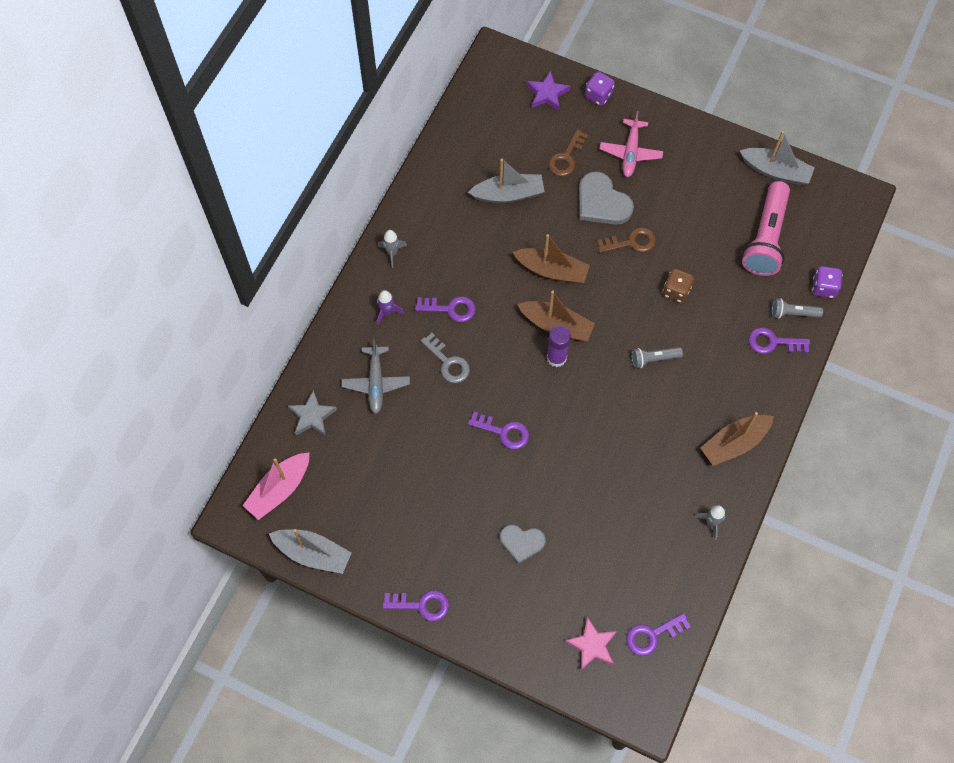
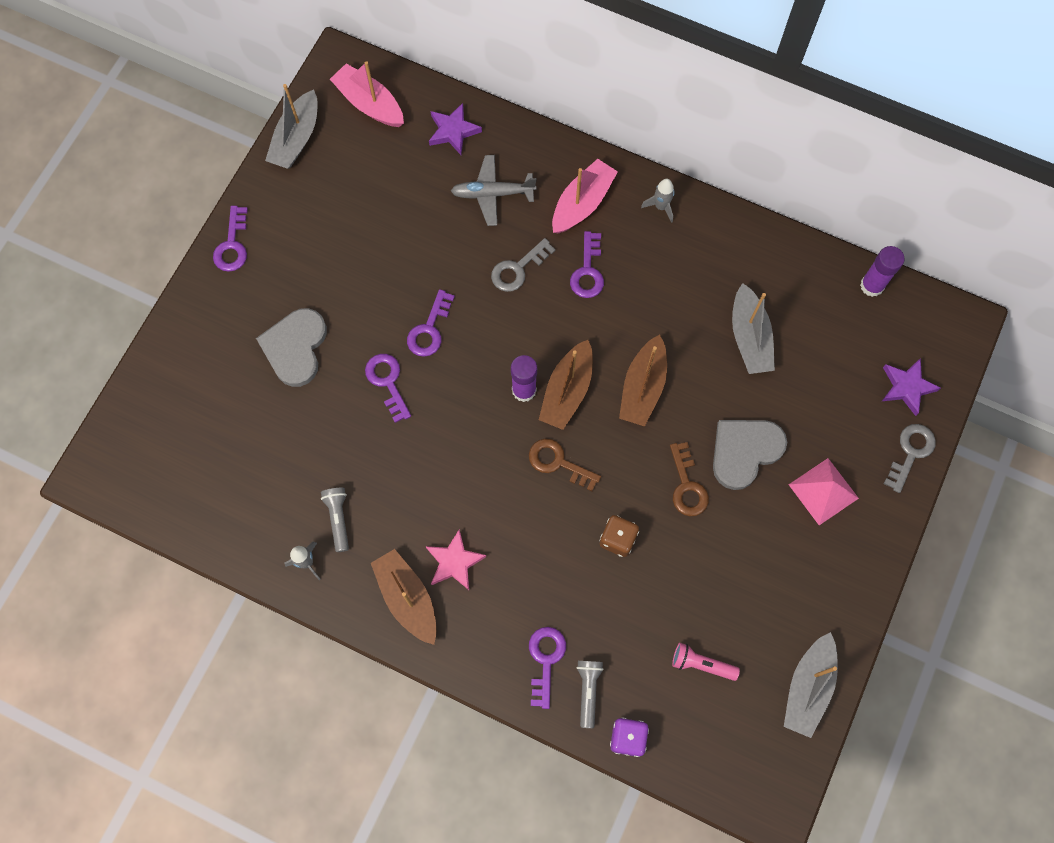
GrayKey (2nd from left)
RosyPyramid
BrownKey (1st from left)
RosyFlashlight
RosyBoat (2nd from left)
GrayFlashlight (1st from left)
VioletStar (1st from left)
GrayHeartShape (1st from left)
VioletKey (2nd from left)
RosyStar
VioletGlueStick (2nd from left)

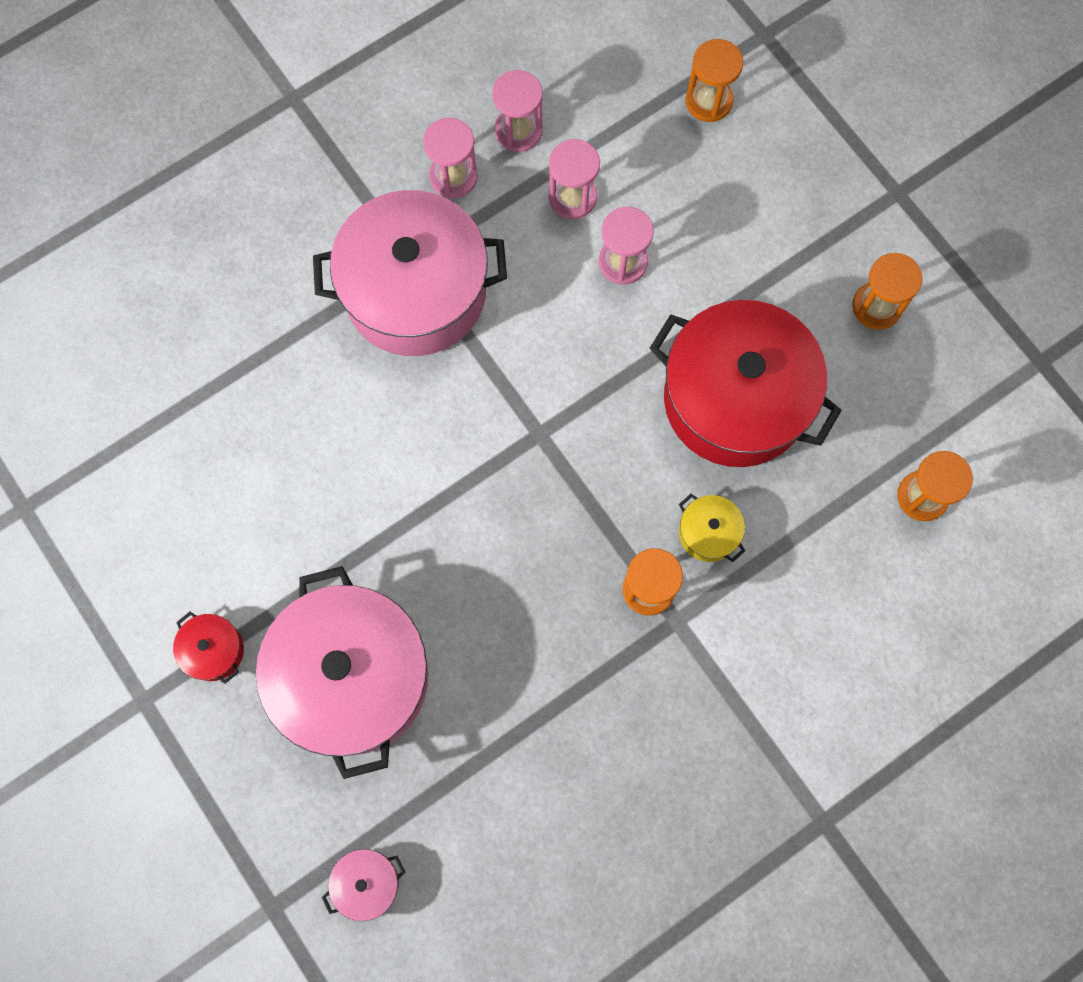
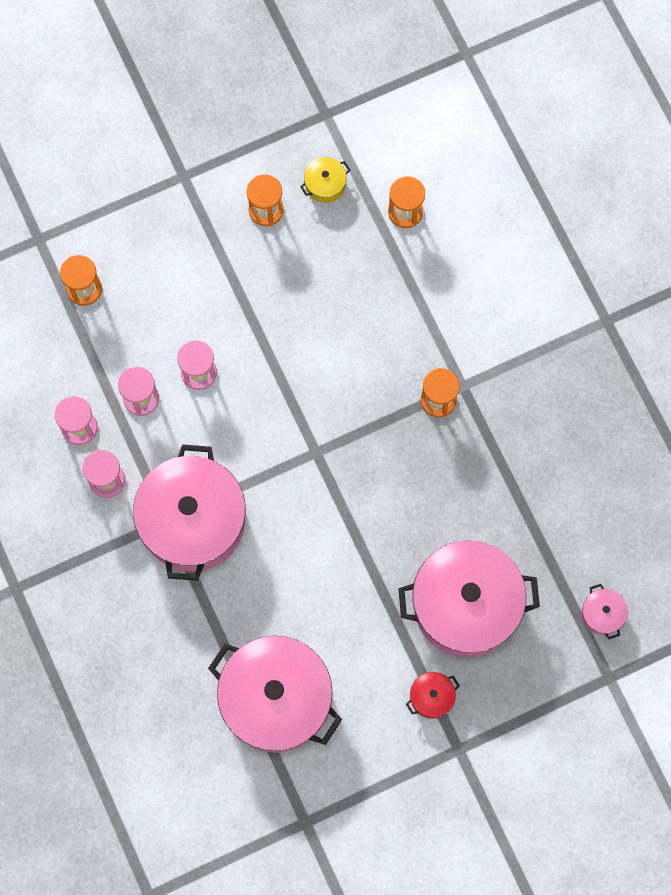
CrimsonStockpot (2nd from left in the first image)
BrightYellowStockpot
RosyStockpot (2nd from left)

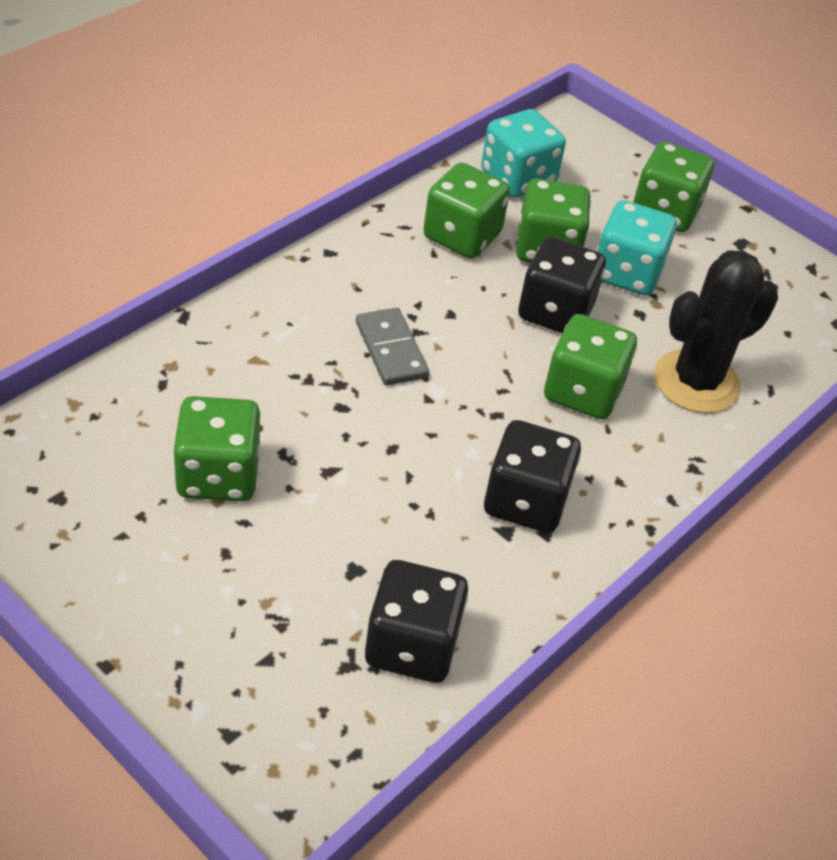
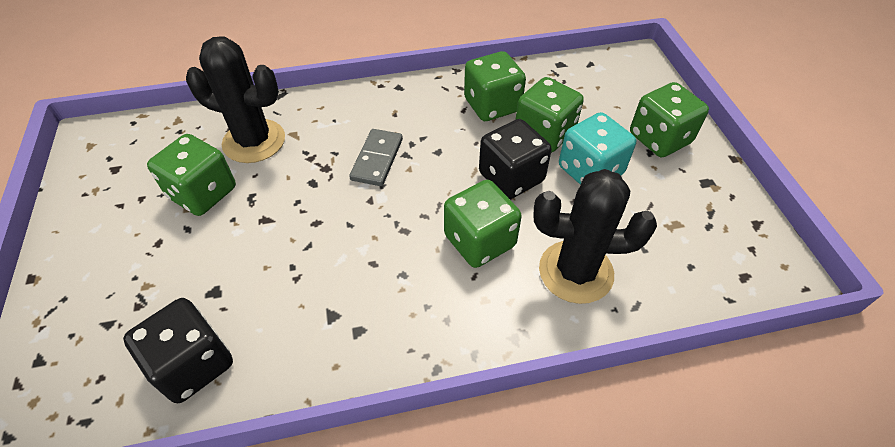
TealDice (1st from left in the first image)
EbonyDice (2nd from left in the first image)
EbonyCactus (1st from left)

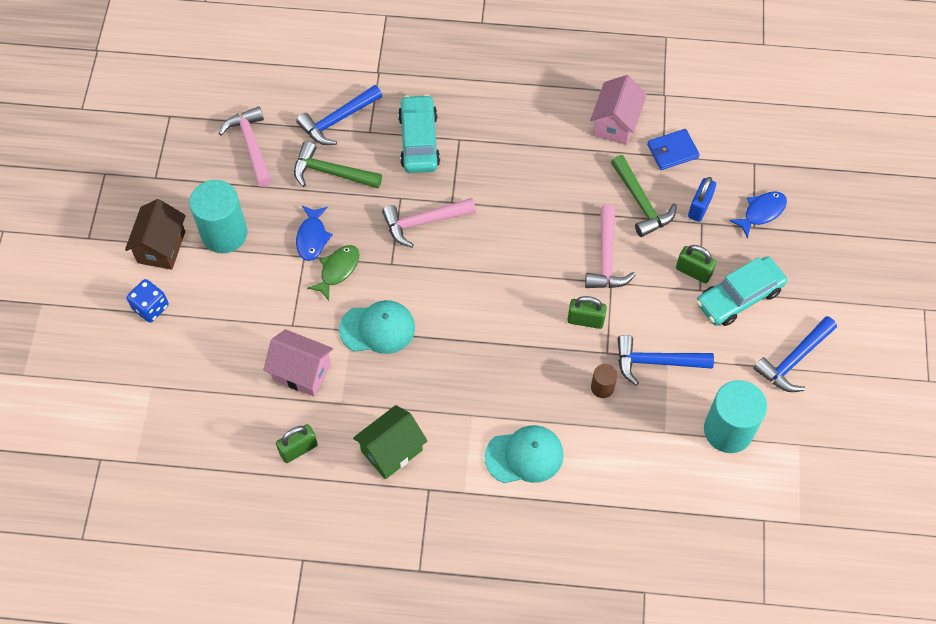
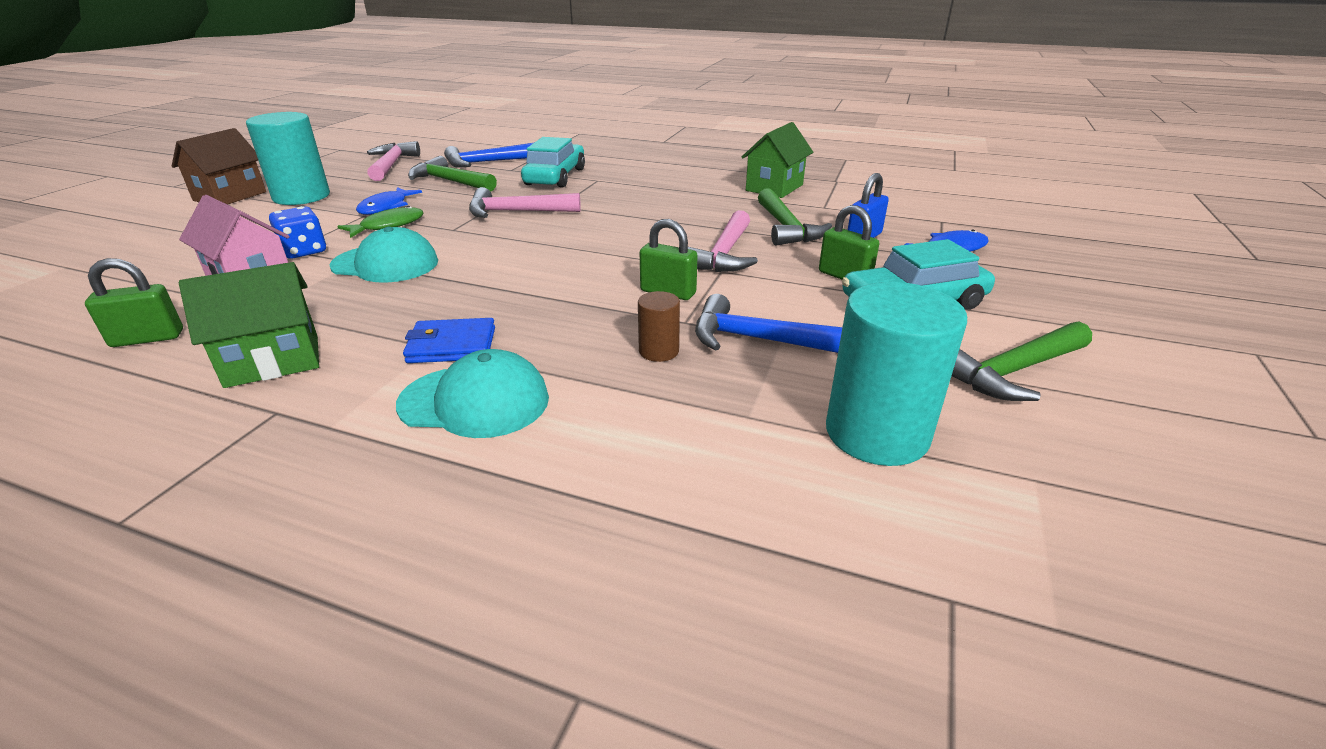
GreenToyHouse (2nd from left)
CobaltCardWallet
CobaltDice
GreenHammer (3rd from left)

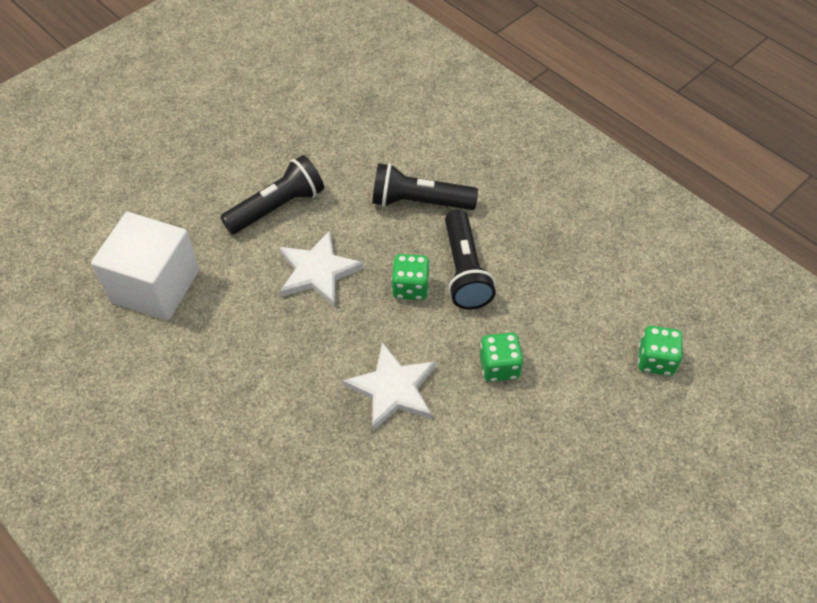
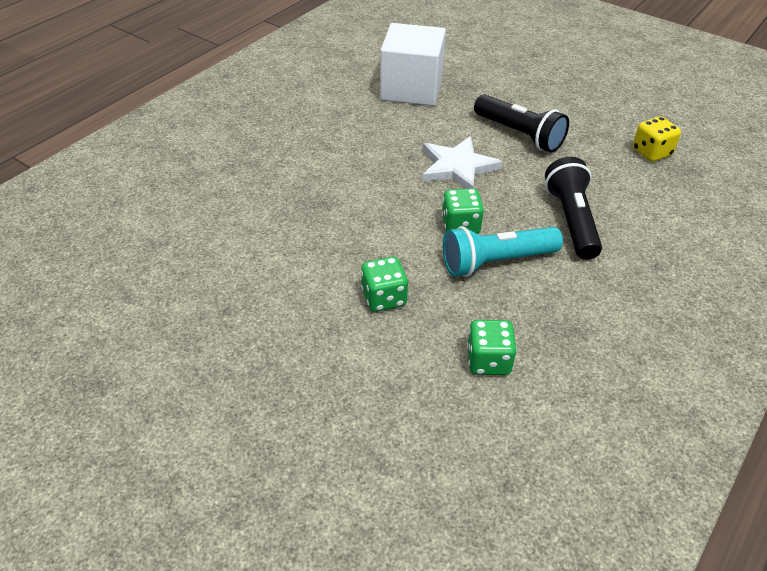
TealFlashlight
GreenDice (3rd from left)
PureWhiteStar (2nd from left in the first image)
BrightYellowDice

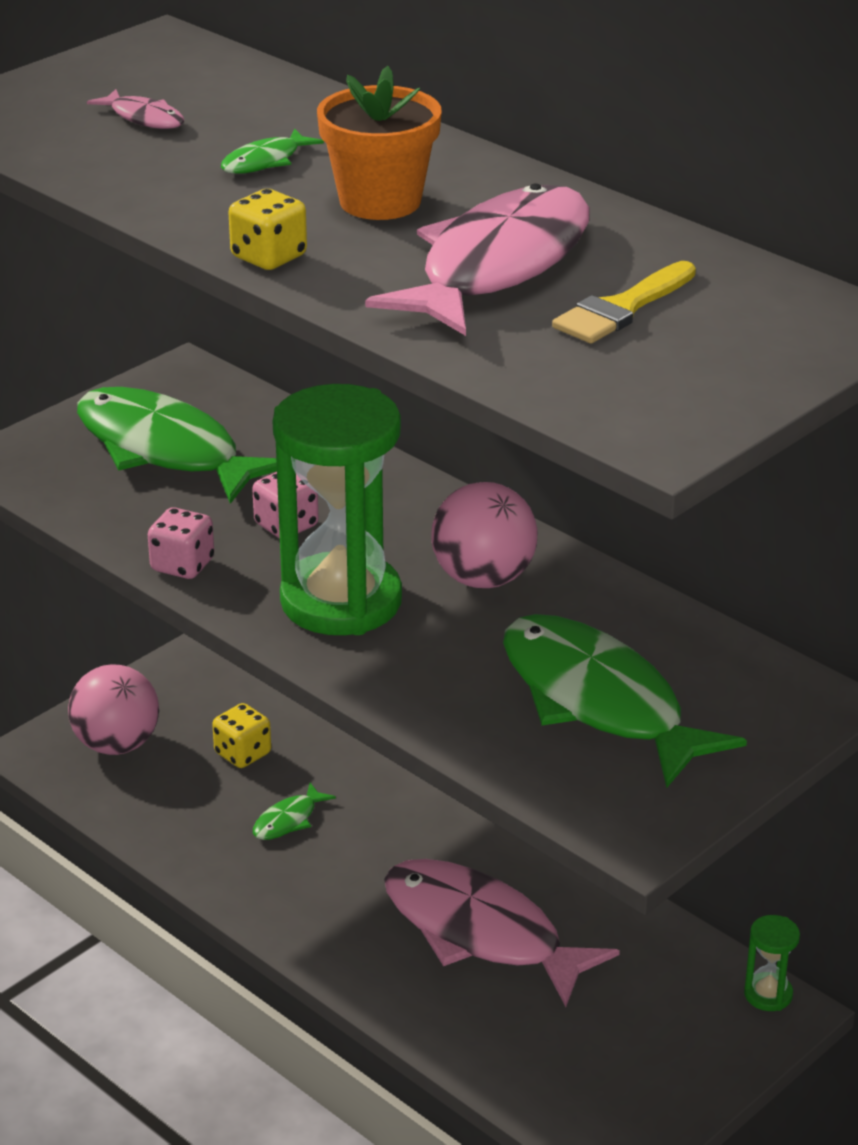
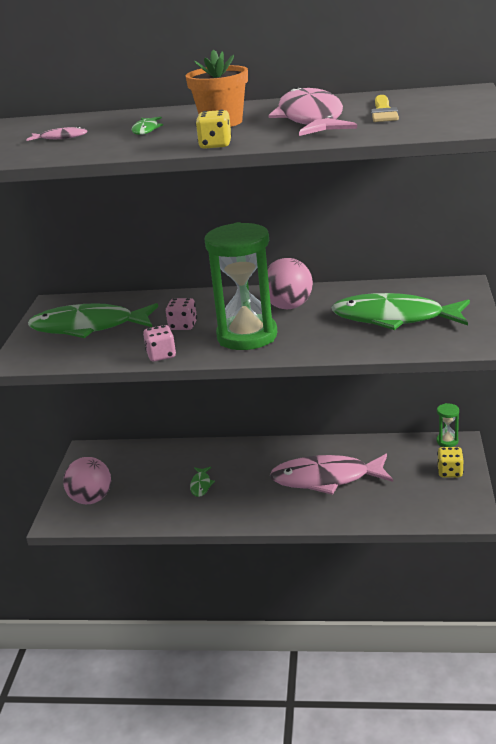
BrightYellowDice (2nd from left)

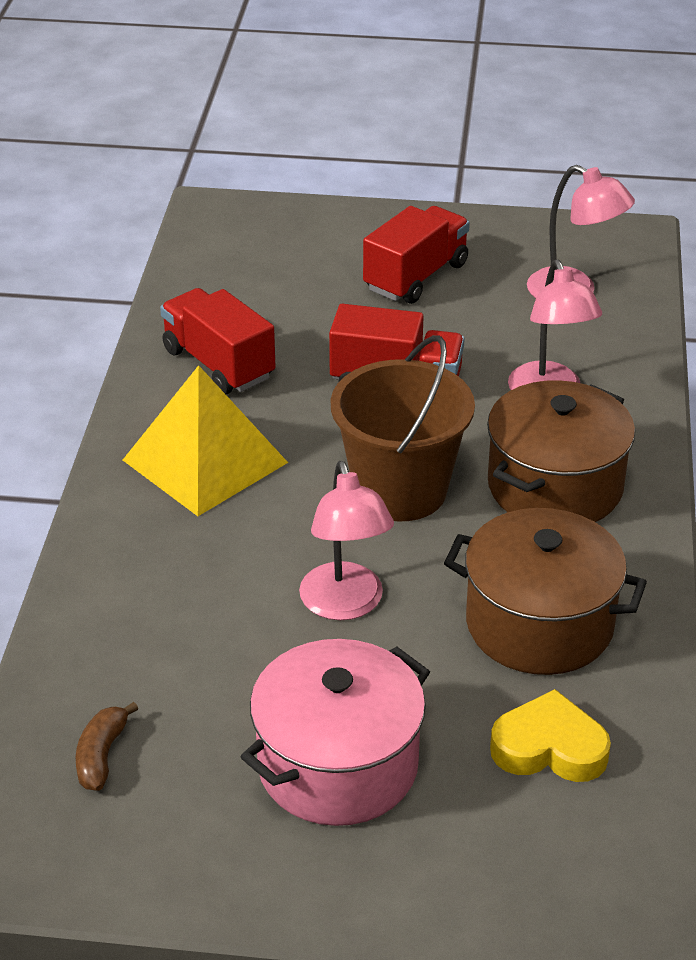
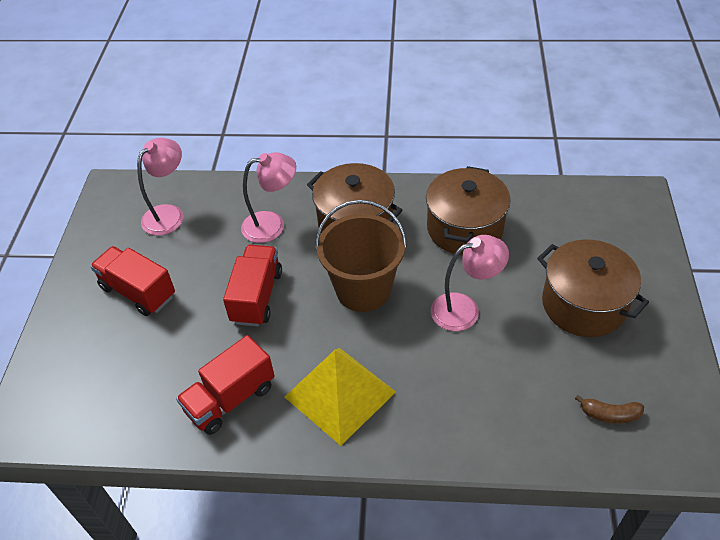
BrownStockpot (3rd from left)
BrightYellowHeartShape

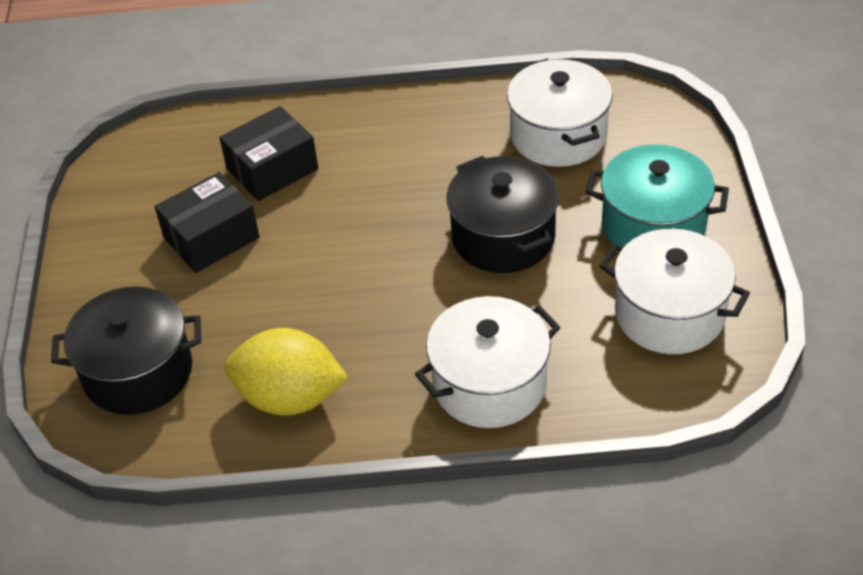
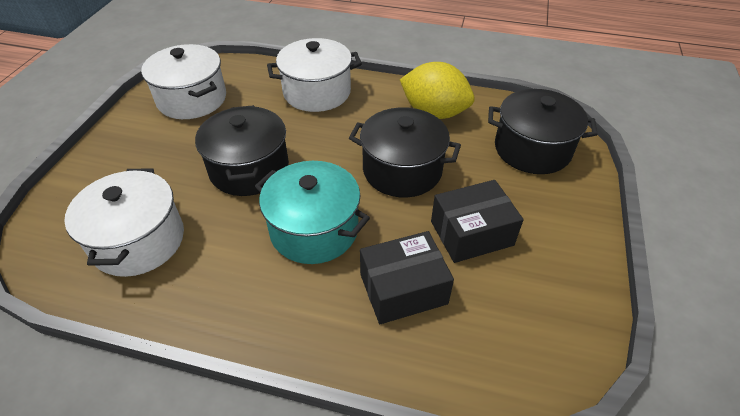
TealStockpot
EbonyStockpot (2nd from left)

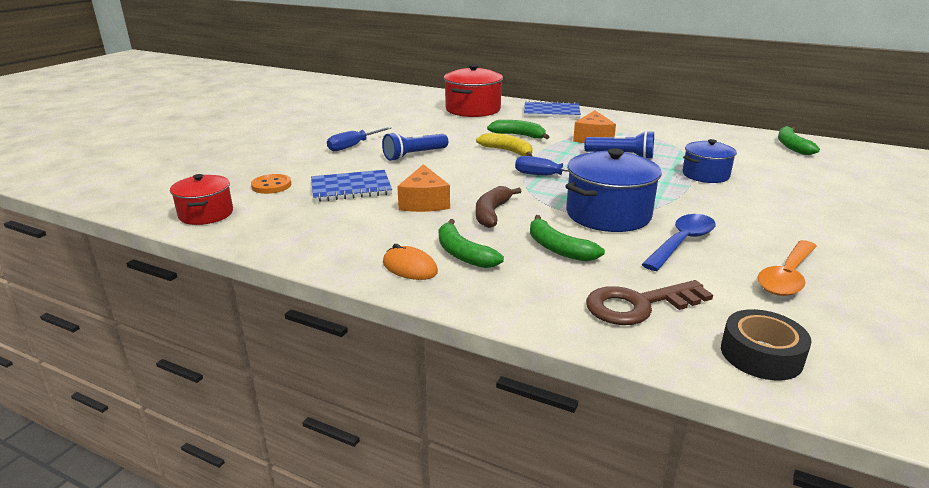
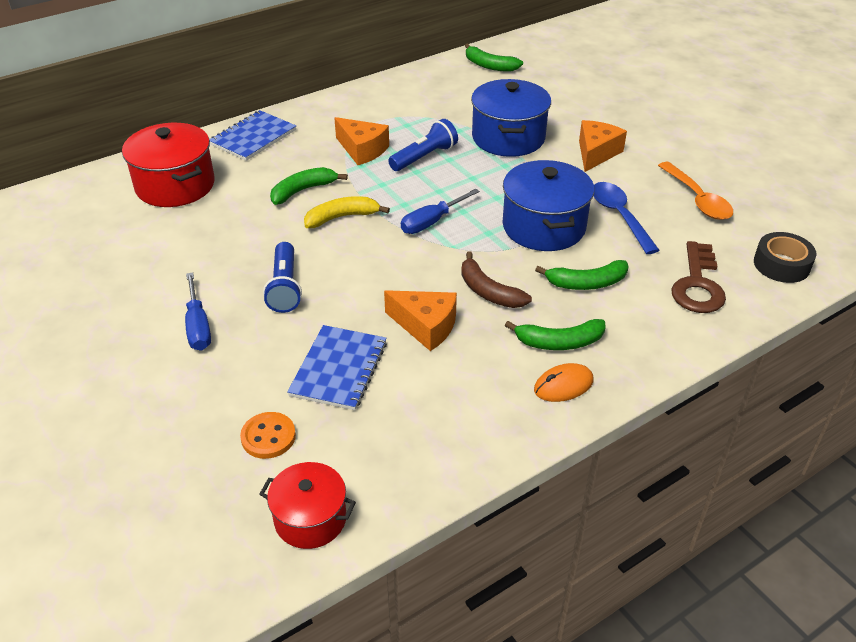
CobaltStockpot (1st from left)
OrangeColouredCheeseWedge (3rd from left)

